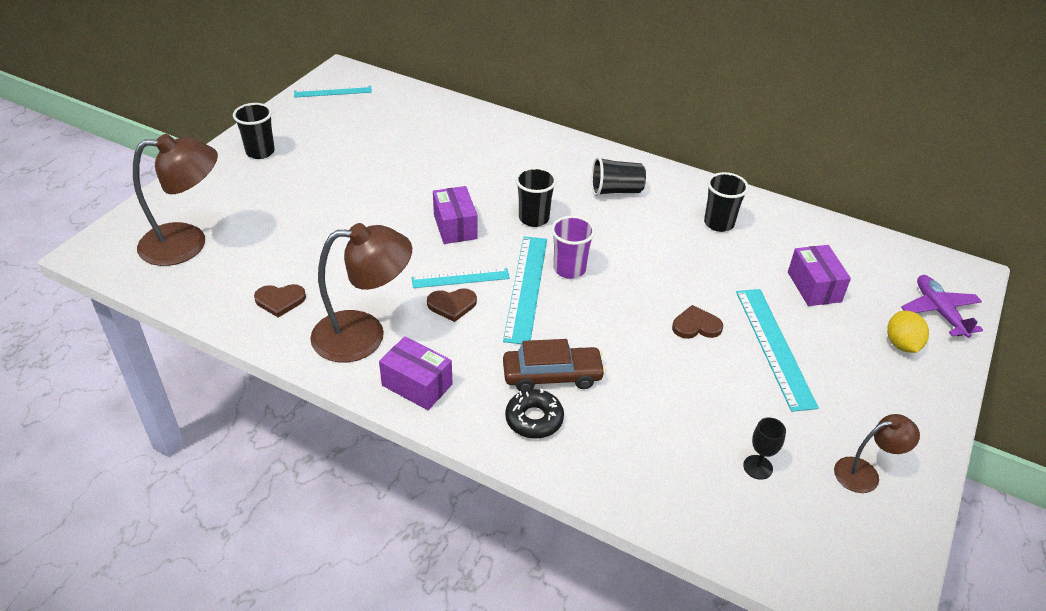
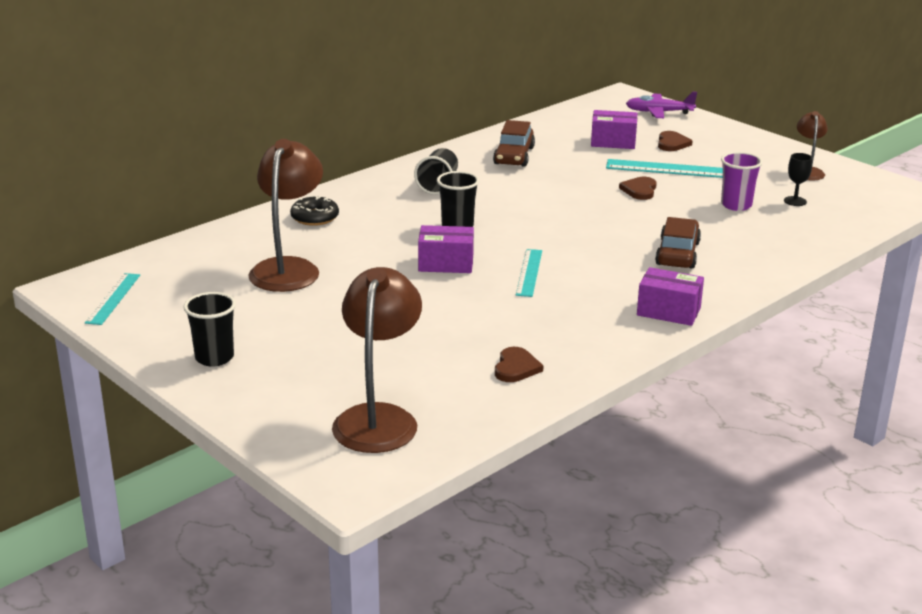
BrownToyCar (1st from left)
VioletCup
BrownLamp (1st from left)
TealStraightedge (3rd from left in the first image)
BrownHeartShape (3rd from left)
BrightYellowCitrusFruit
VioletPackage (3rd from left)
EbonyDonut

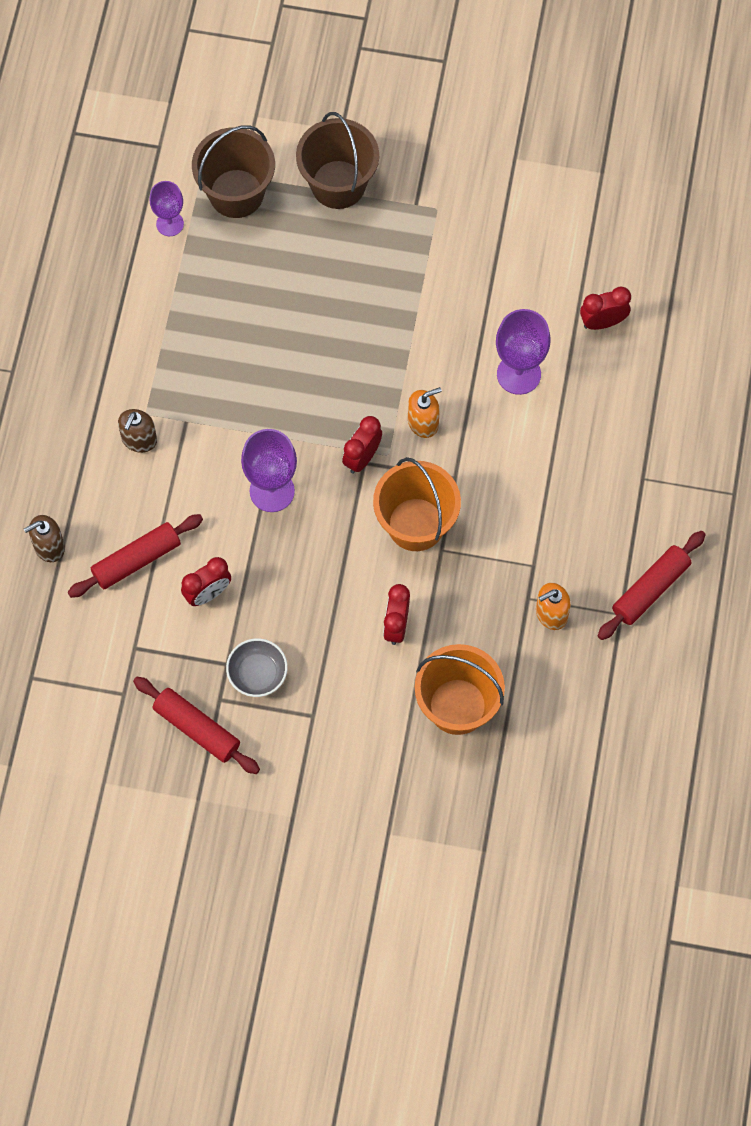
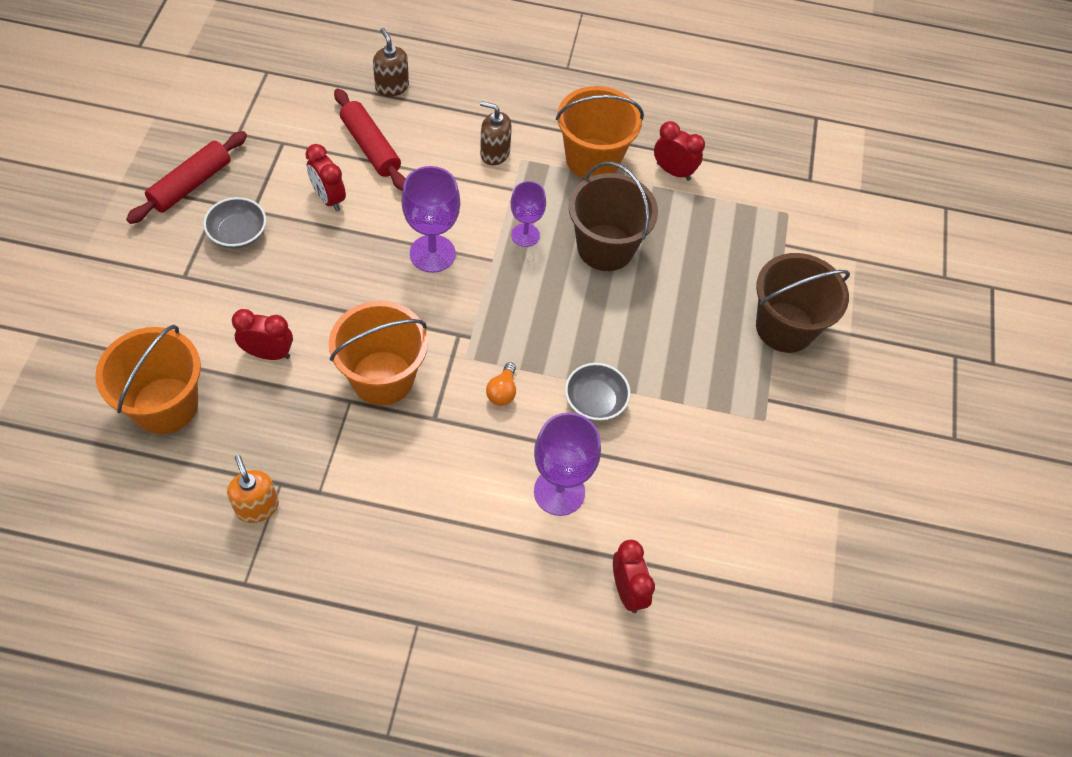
BrownPail (1st from left)
VioletChalice (2nd from left)
OrangeColouredLightBulb
CrimsonClock (4th from left)
CrimsonDoughRoller (3rd from left in the first image)
OrangeColouredPail (3rd from left)
GrayServingBowl (2nd from left)

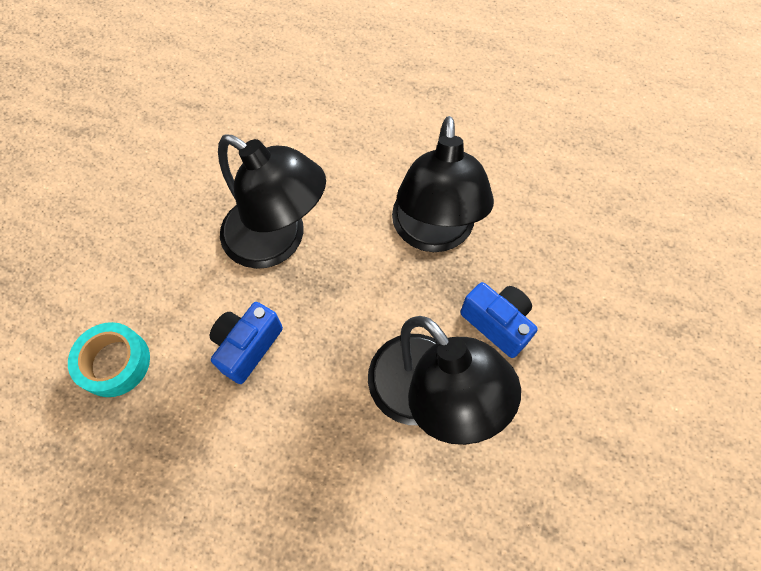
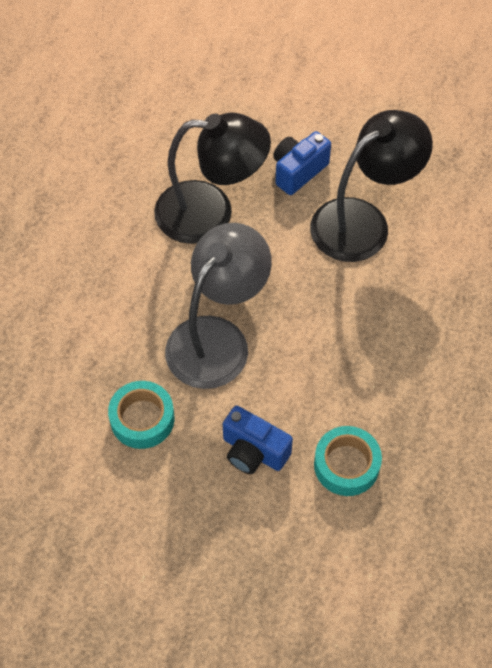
GrayLamp
CobaltCamera (1st from left)
TealStickyTape (1st from left)

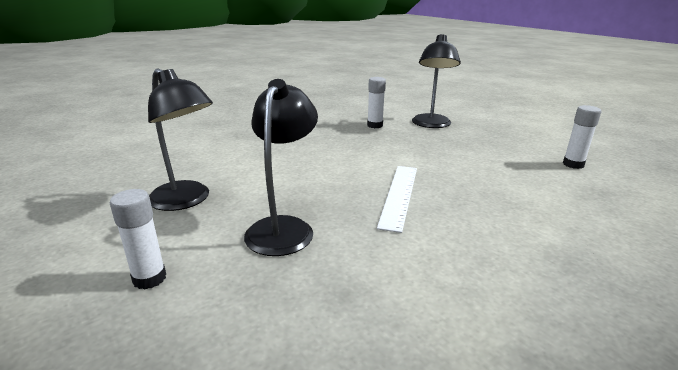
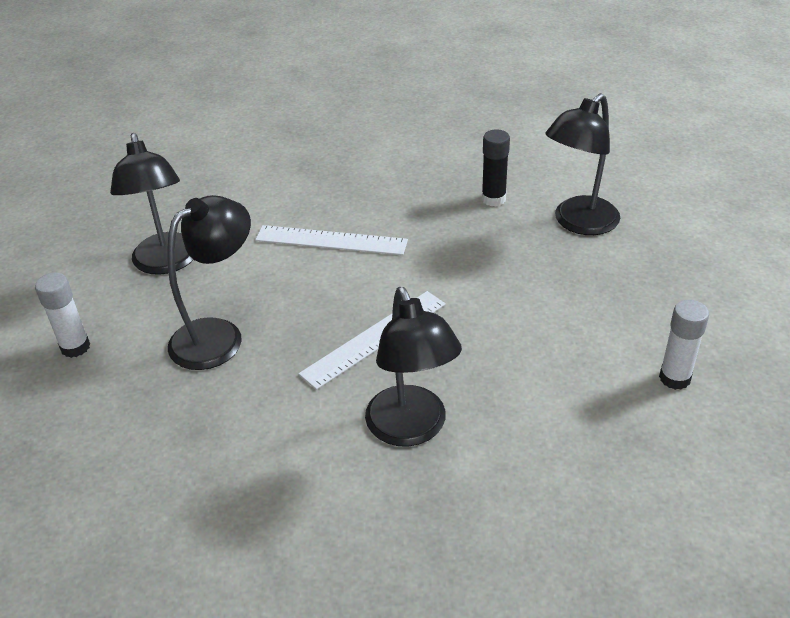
EbonyGlueStick
PureWhiteStraightedge (1st from left)
EbonyLamp (3rd from left)

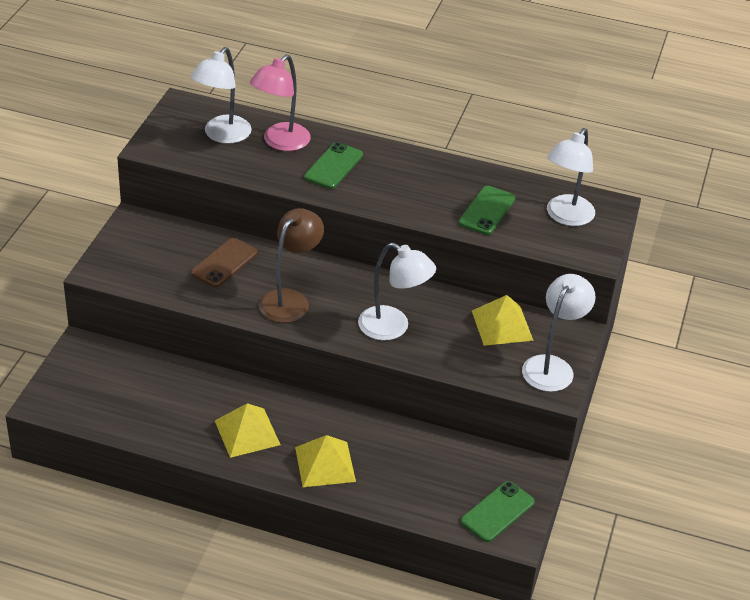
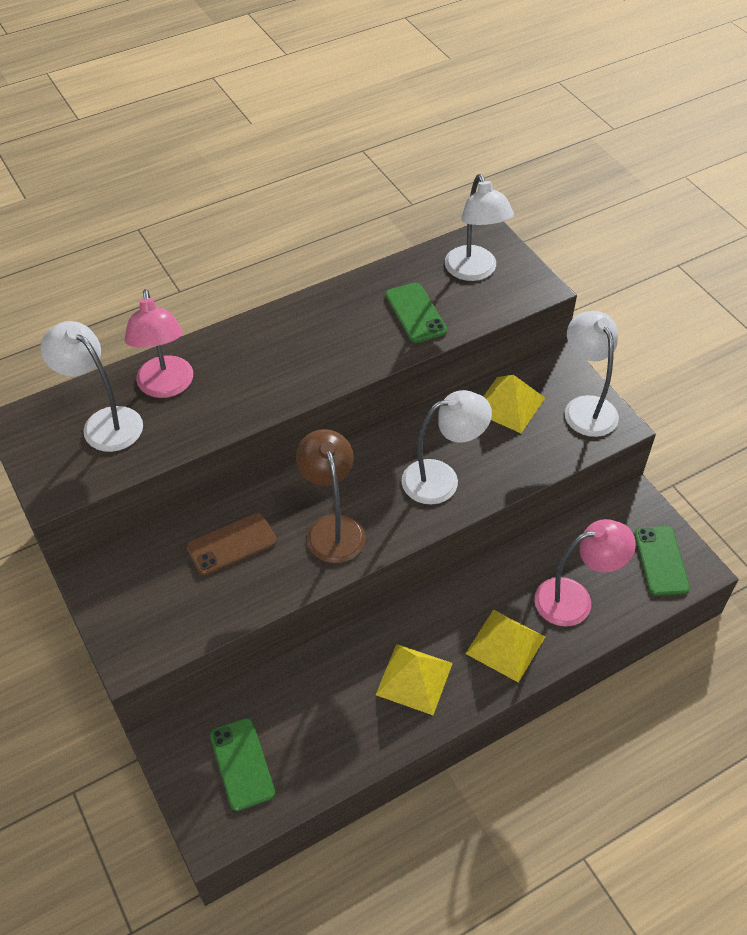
PureWhiteLamp (1st from left)
GreenMobilePhone (1st from left)
BrownMobilePhone
RosyLamp (2nd from left)

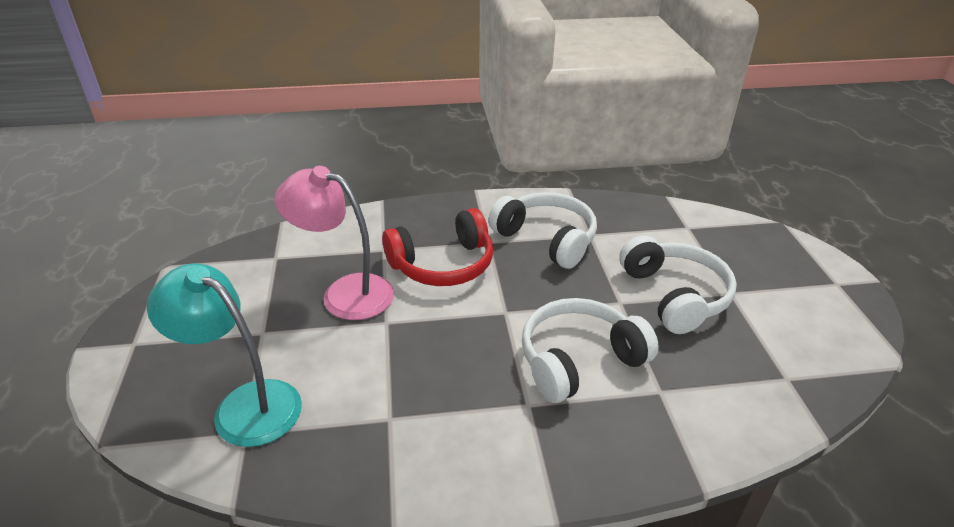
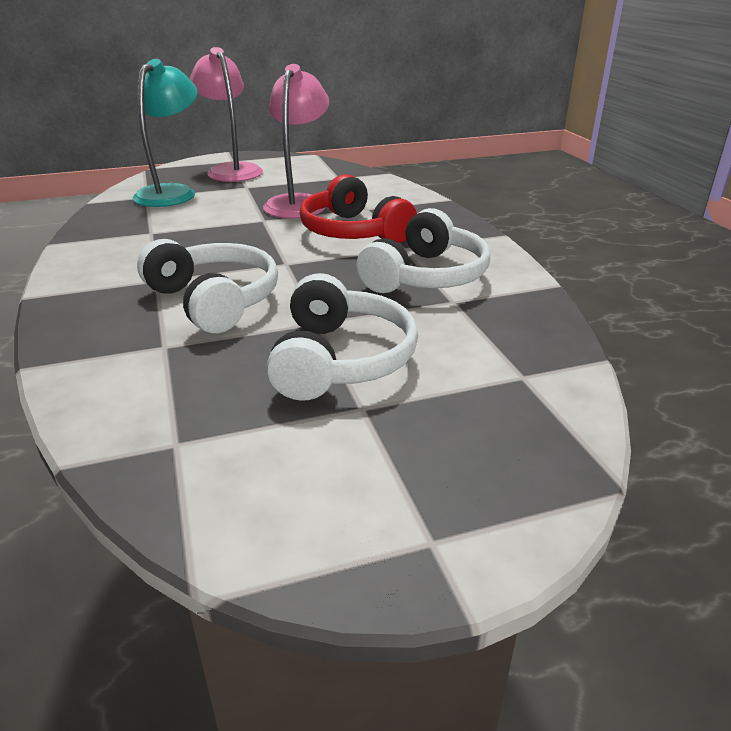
PureWhiteOverEarHeadphones (2nd from left)
RosyLamp (1st from left)

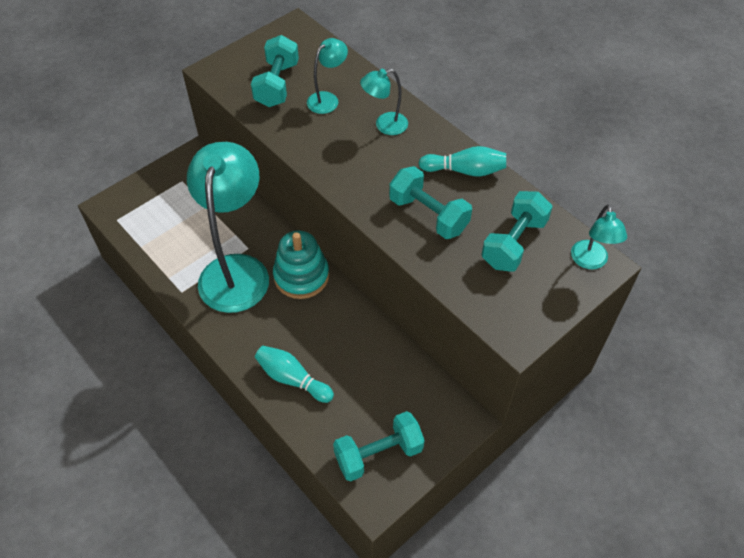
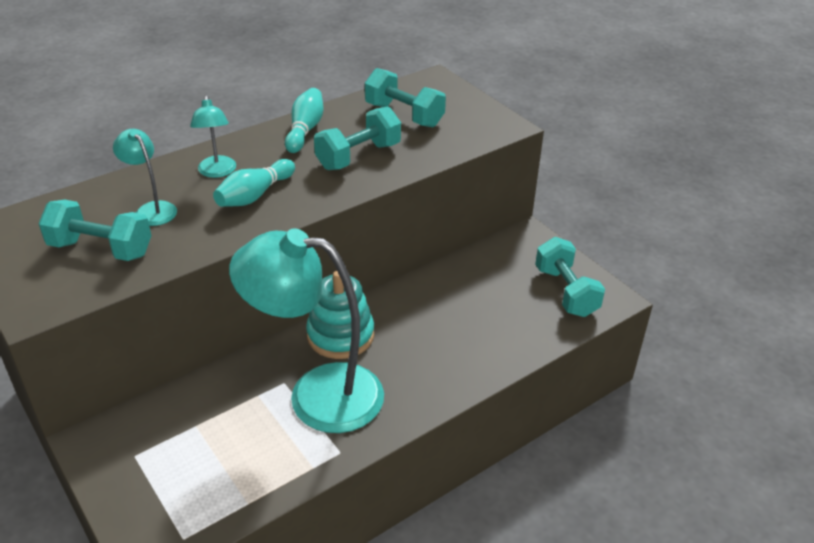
TealLamp (4th from left in the first image)
TealTenpin (1st from left)

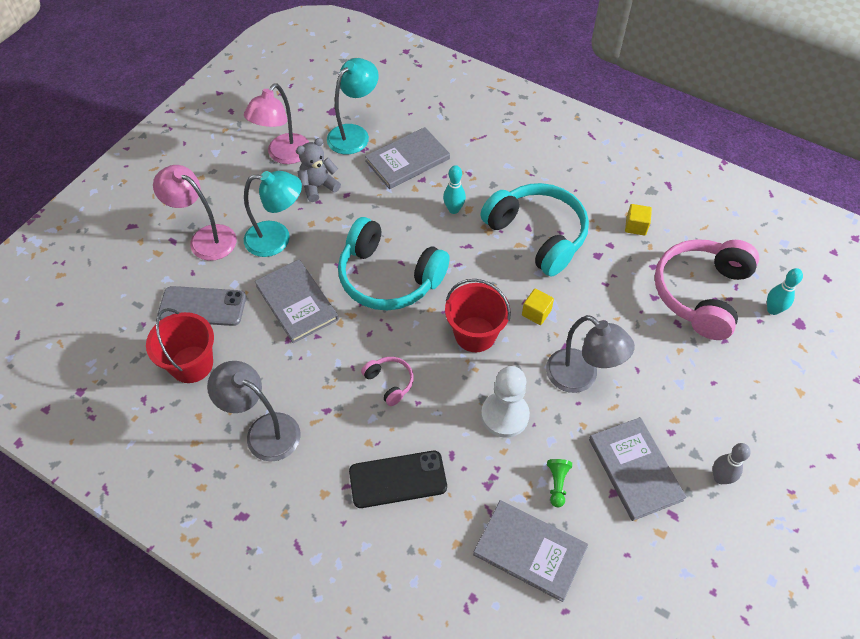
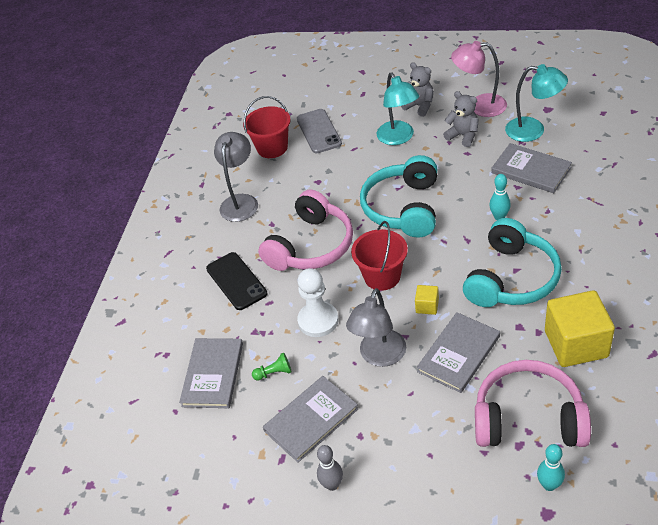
RosyLamp (1st from left in the first image)
BrightYellowSolidCube (2nd from left)
GrayBook (3rd from left)
RosyOverEarHeadphones (1st from left)
GrayTeddy (1st from left)

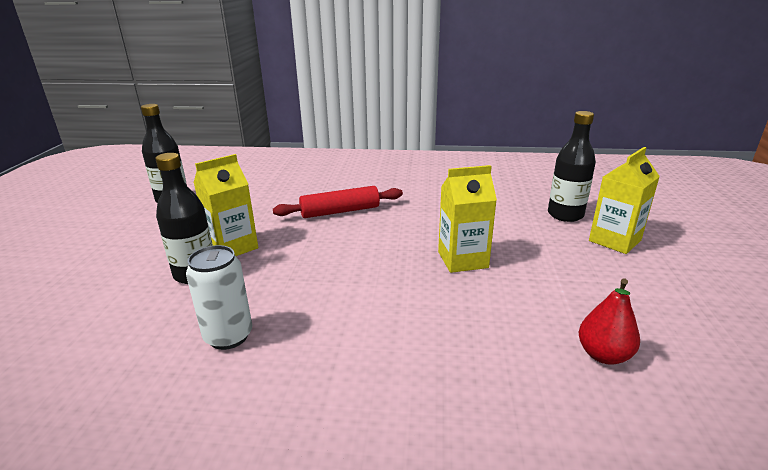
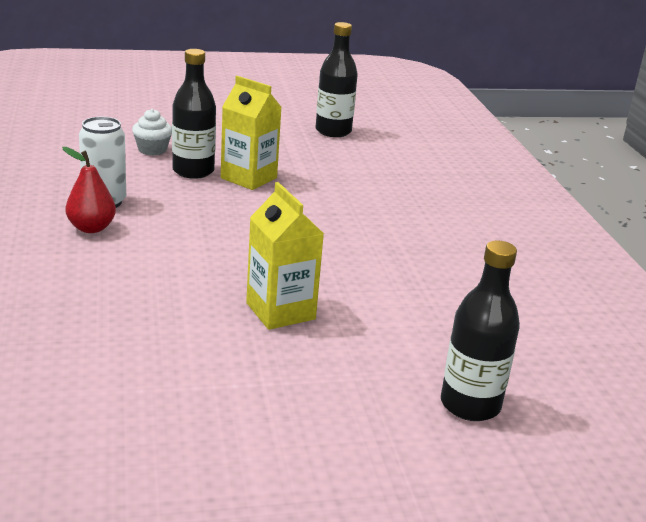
BrightYellowMilkCarton (3rd from left in the first image)
CrimsonDoughRoller
CrimsonPearFruit
PureWhiteCupcake

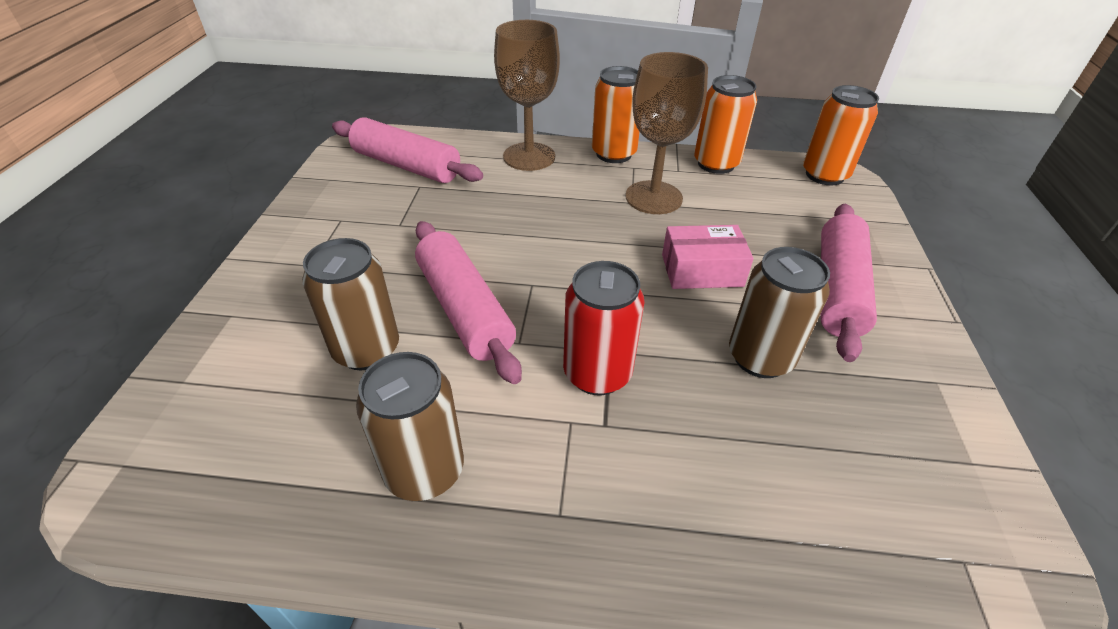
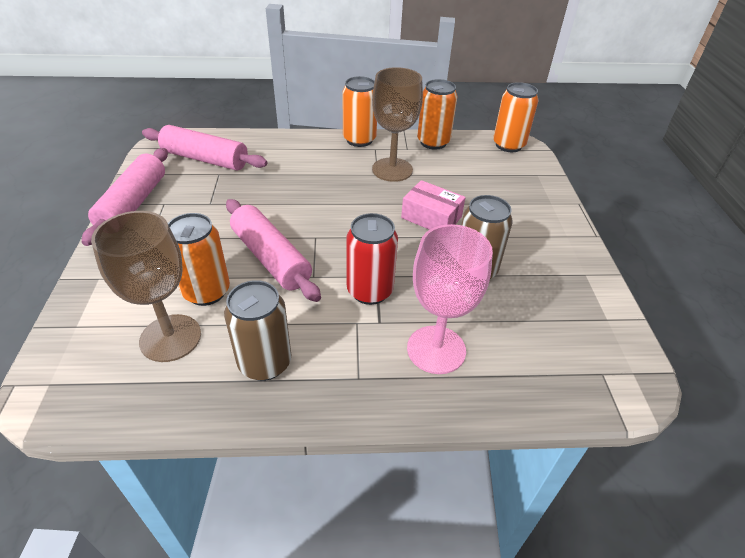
BrownChalice (1st from left)
RosyDoughRoller (1st from left)
RosyPackage
OrangeColouredTin (1st from left)
RosyChalice

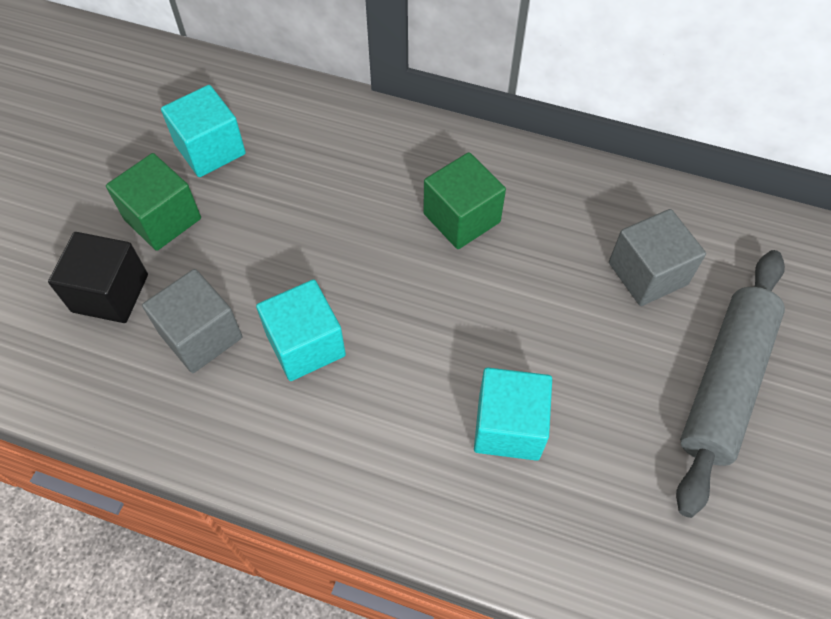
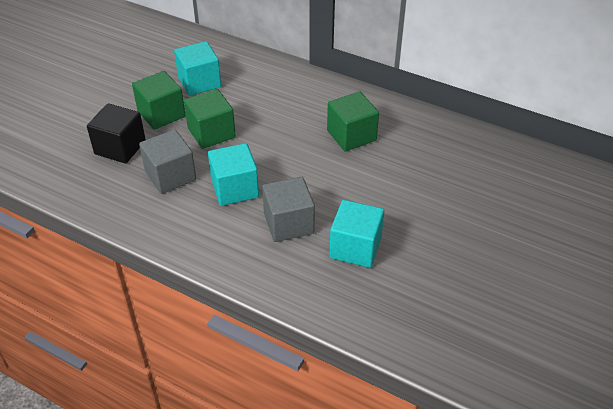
GraySolidCube (2nd from left)
GrayDoughRoller
GreenSolidCube (2nd from left)

